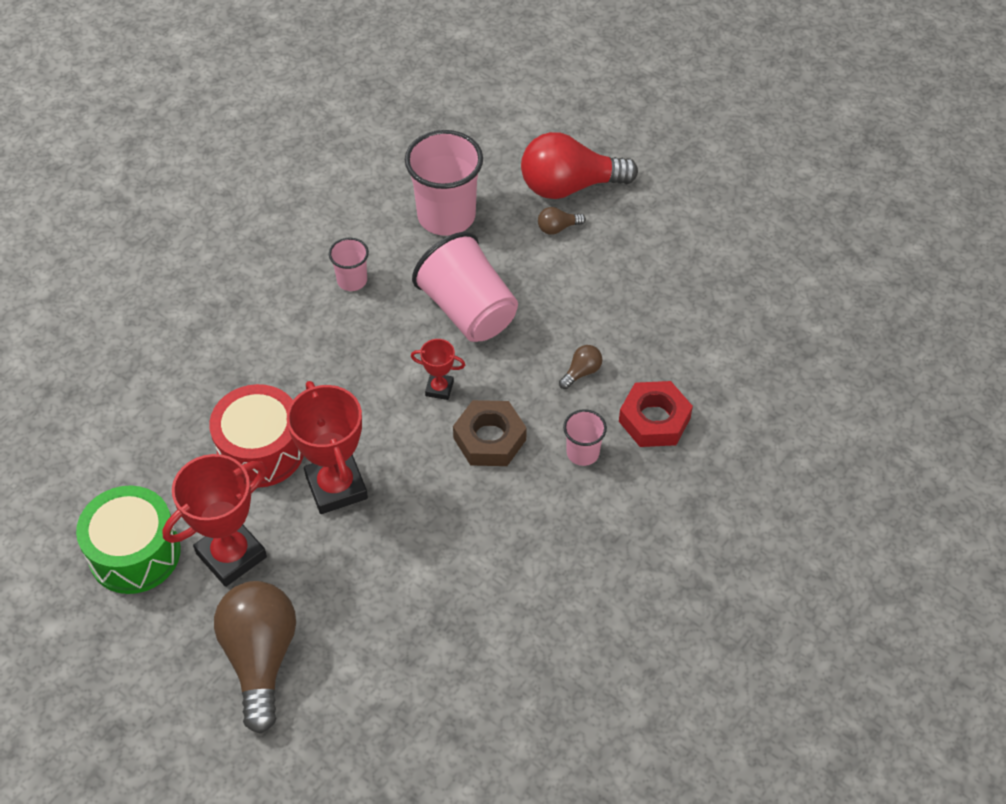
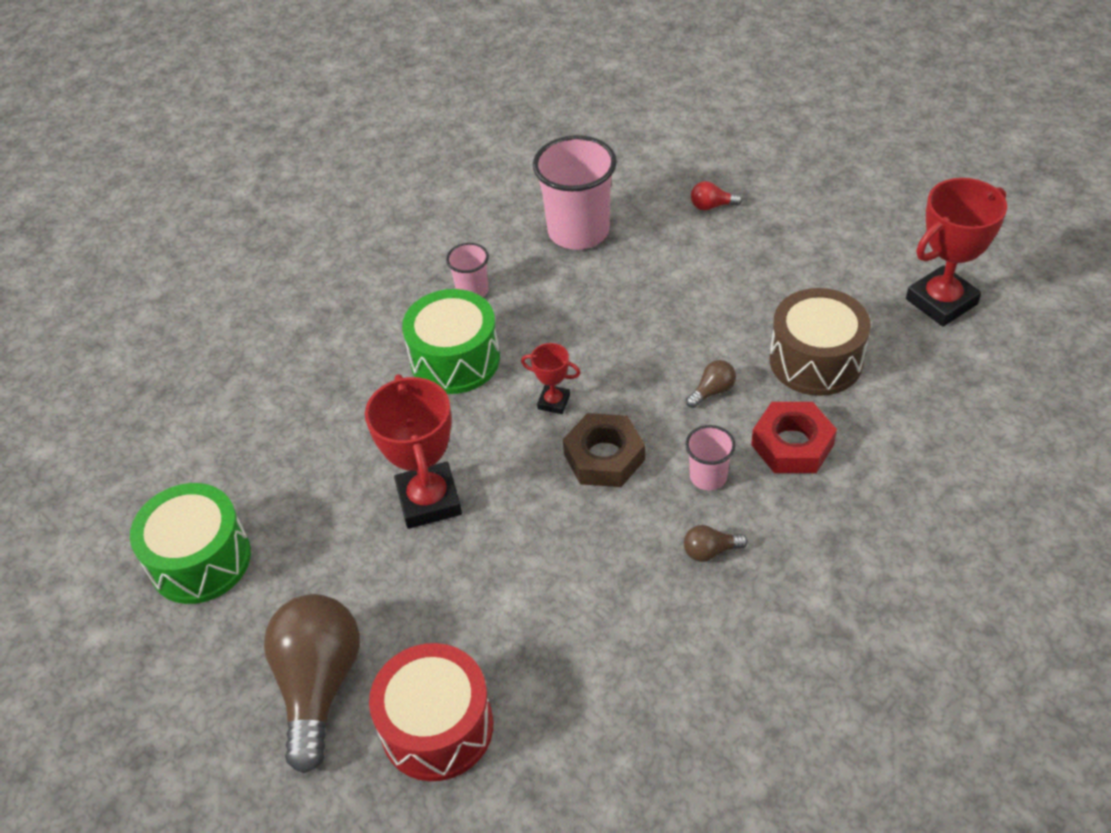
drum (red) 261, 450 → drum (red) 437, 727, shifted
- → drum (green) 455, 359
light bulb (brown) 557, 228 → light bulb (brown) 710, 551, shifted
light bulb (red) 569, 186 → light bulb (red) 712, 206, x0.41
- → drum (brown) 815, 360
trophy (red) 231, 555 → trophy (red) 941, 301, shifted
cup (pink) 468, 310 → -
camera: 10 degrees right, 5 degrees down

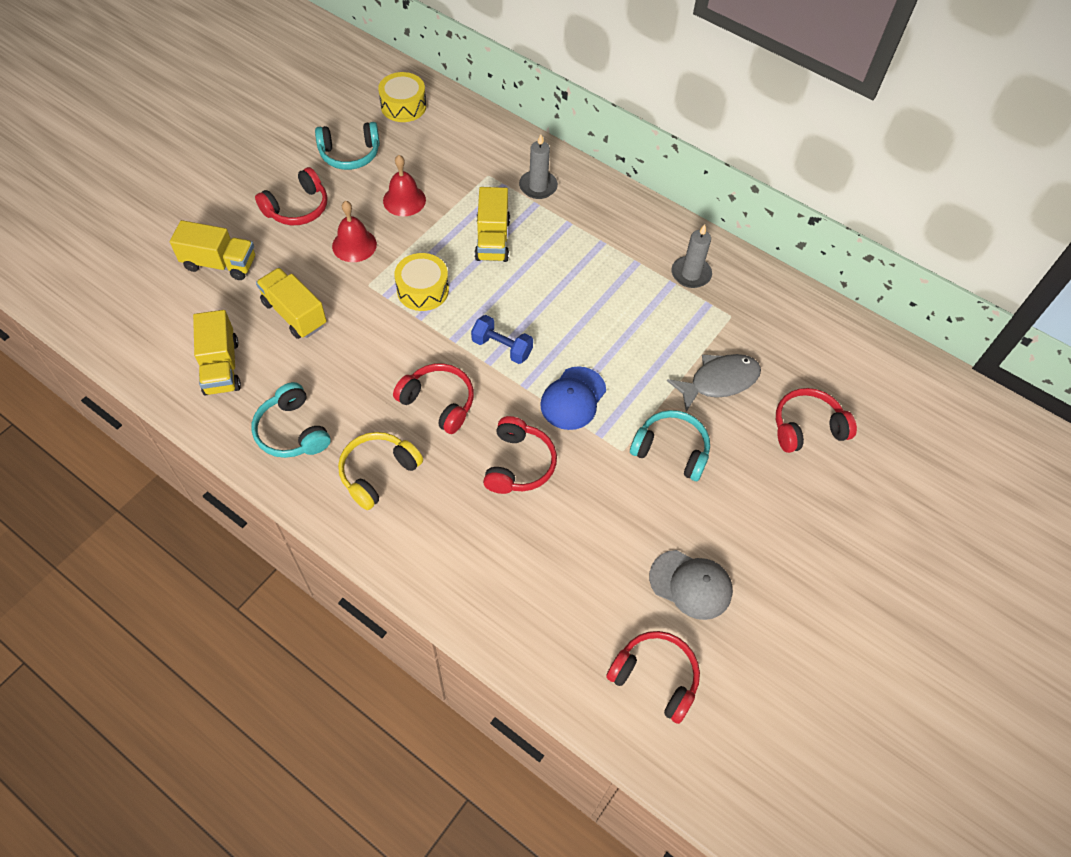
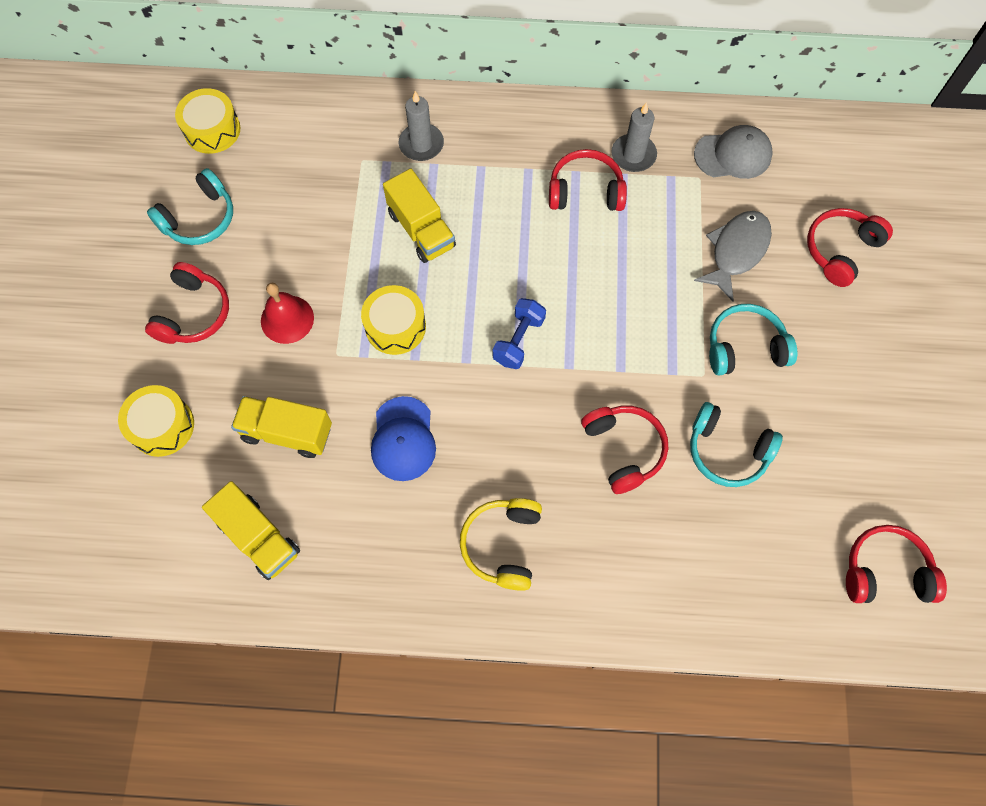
truck (yellow) 220, 263 → drum (yellow) 162, 426
cap (blue) 573, 398 → cap (blue) 403, 439, shifted
dumbbell (blue) 502, 347 → dumbbell (blue) 518, 340, 60 degrees counterclockwise
headphones (red) 438, 402 → headphones (red) 585, 191, shifted
headphones (turquoise) 292, 431 → headphones (turquoise) 727, 450, shifted
cap (grey) 691, 584 → cap (grey) 733, 155, shifted
bell (red) 404, 200 → -
camera: 30 degrees left, 10 degrees up

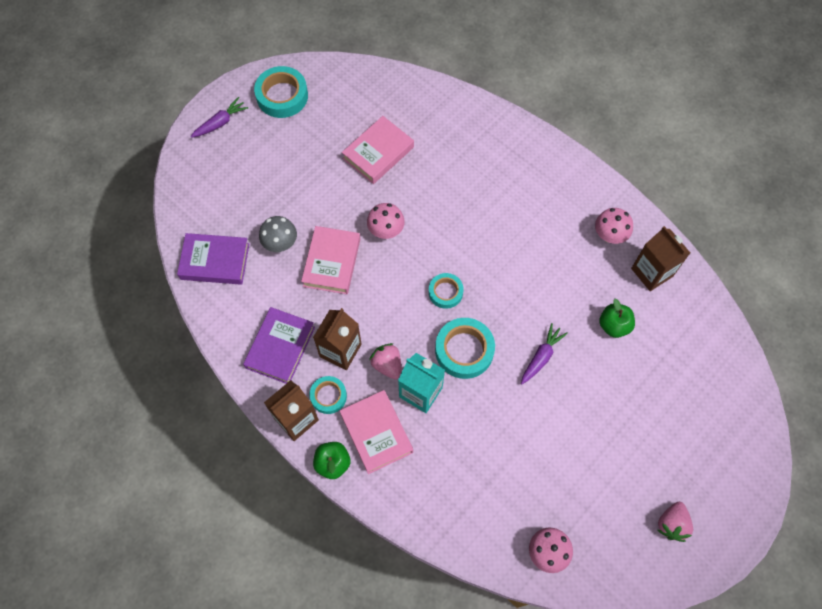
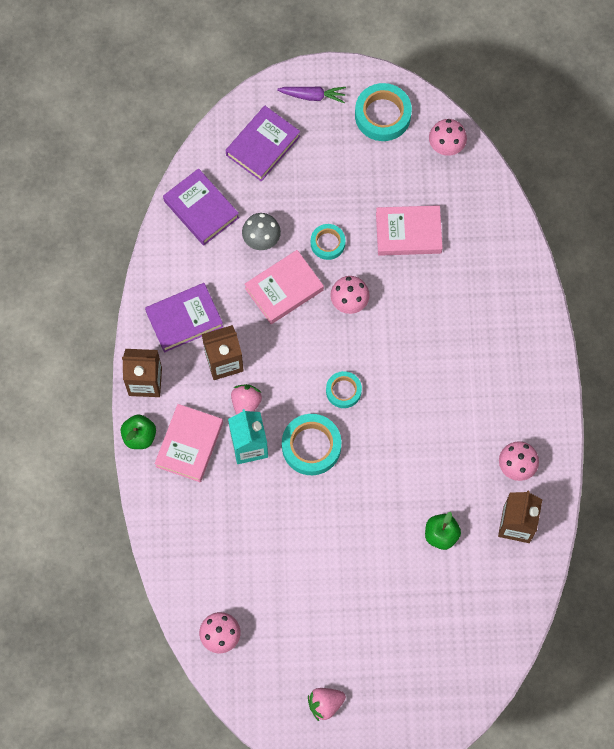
- → book (purple) 263, 146
tape (turquoise) 328, 396 → tape (turquoise) 327, 243, shifted
- → mushroom (pink) 446, 146
carrot (purple) 541, 356 → -
camera: 45 degrees right, 5 degrees up

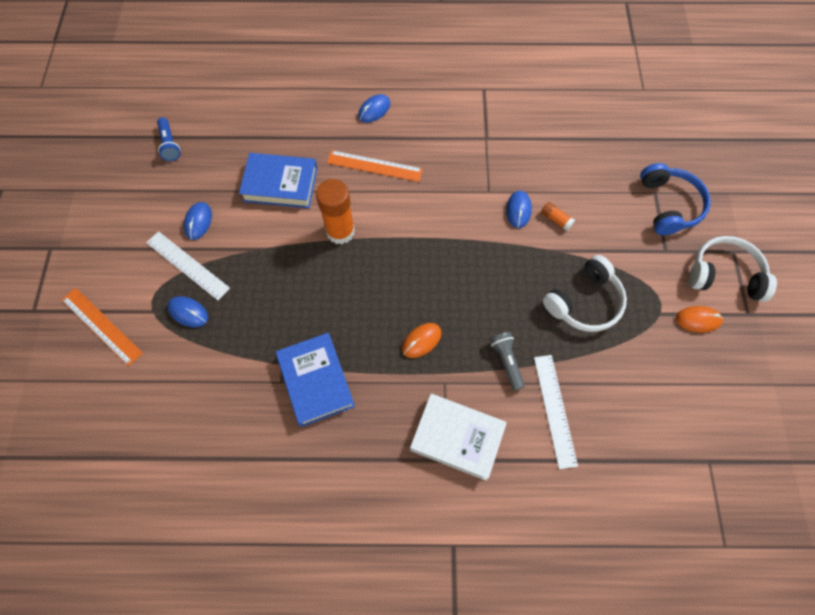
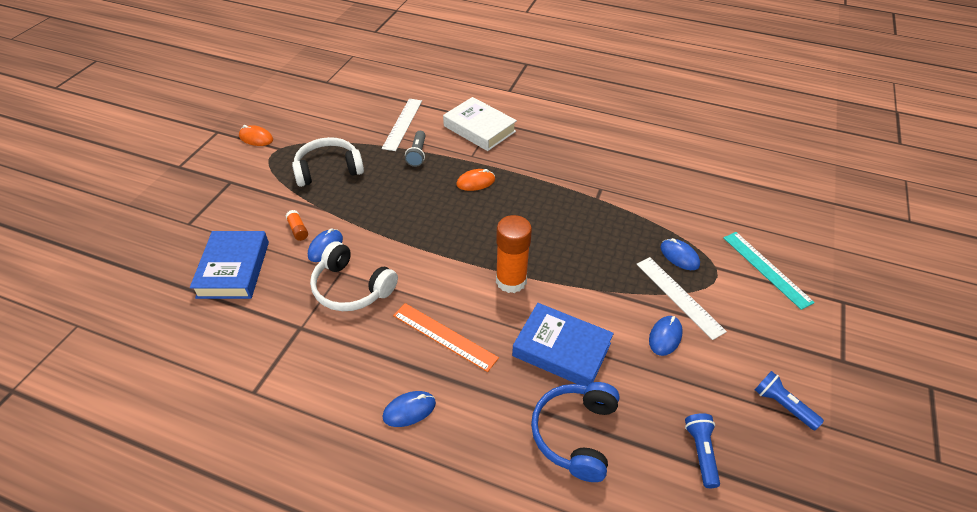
book (blue) 316, 381 → book (blue) 233, 269, shifted
headphones (white) 724, 275 → headphones (white) 352, 288, shifted
headphones (blue) 668, 205 → headphones (blue) 575, 434, shifted
ruler (orange) 101, 326 → ruler (turquoise) 766, 269
- → flashlight (blue) 782, 405
camera: 160 degrees left, 20 degrees down

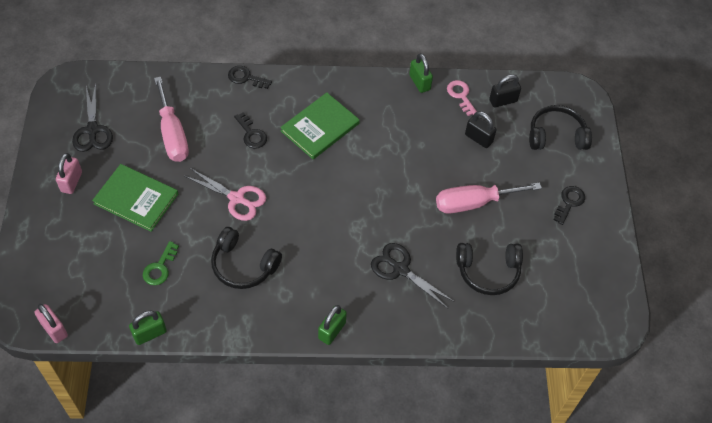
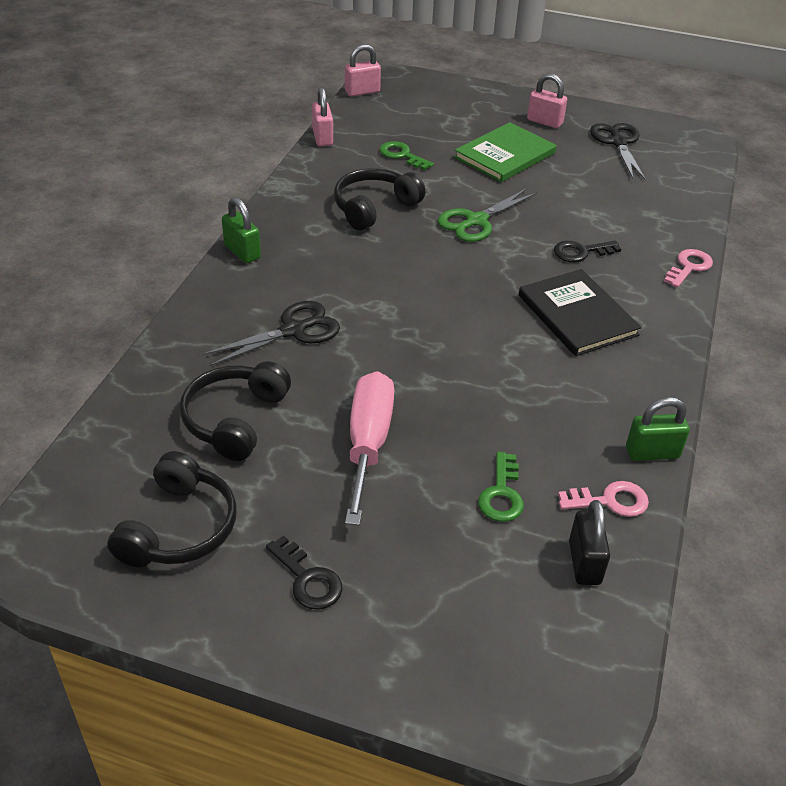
headphones (black) 556, 136 → headphones (black) 179, 527, shifted
padlock (green) 150, 334 → padlock (pink) 322, 138
scissors (pink) 237, 198 → scissors (green) 476, 221
padlock (black) 478, 138 → key (green) 501, 494
book (green) 320, 127 → book (black) 577, 315
scissors (black) 92, 130 → scissors (black) 618, 143, 75 degrees clockwise
key (black) 246, 78 → key (pink) 689, 267
screwdriver (pink) 172, 134 → -
camera: 110 degrees right, 15 degrees down

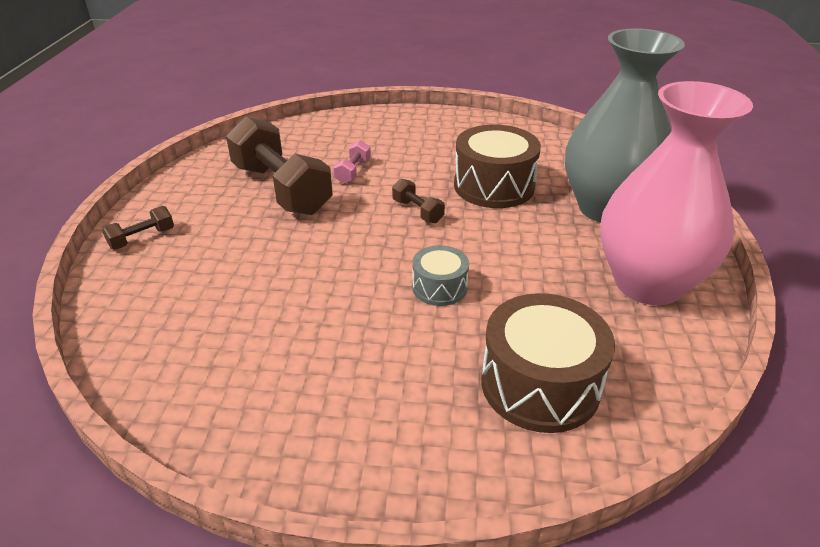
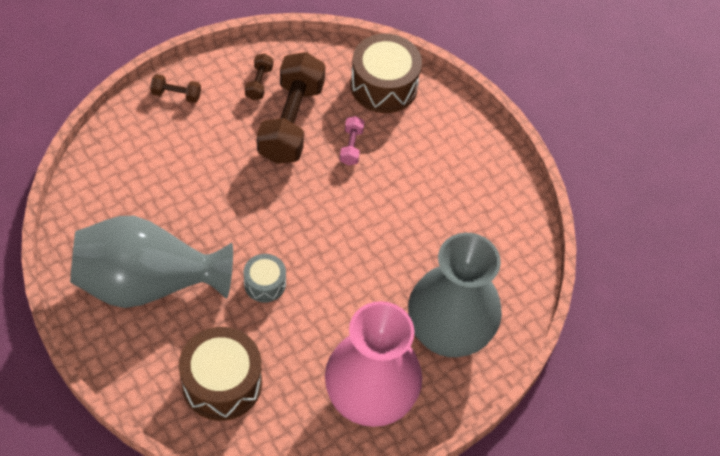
- → vase (grey) 148, 283
dumbbell (brown) 417, 211 → dumbbell (brown) 259, 83, shifted
dumbbell (pink) 353, 172 → dumbbell (pink) 351, 146, 60 degrees counterclockwise
drum (brown) 494, 186 → drum (brown) 384, 85, shifted
camera: 45 degrees right, 20 degrees up

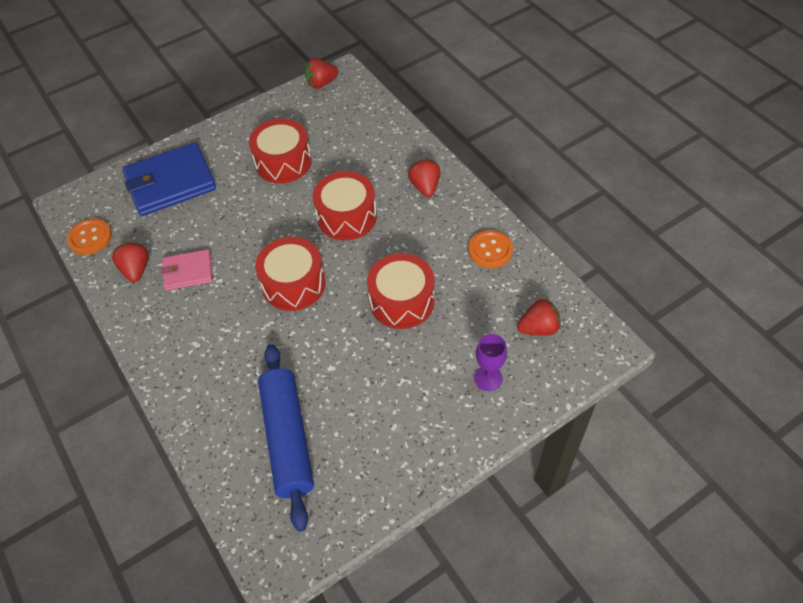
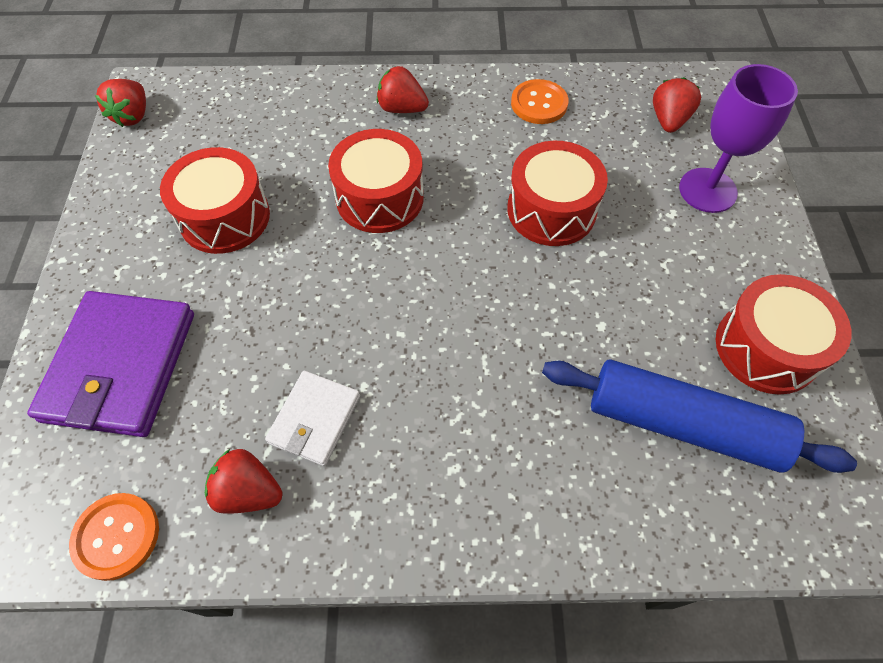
wallet (blue) 170, 183 → wallet (purple) 120, 366
wallet (pink) 188, 272 → wallet (white) 314, 419
goblet (purple) 488, 378 → goblet (purple) 707, 190, x1.59
drum (red) 293, 284 → drum (red) 766, 348, shifted
camera: 60 degrees left, 5 degrees up

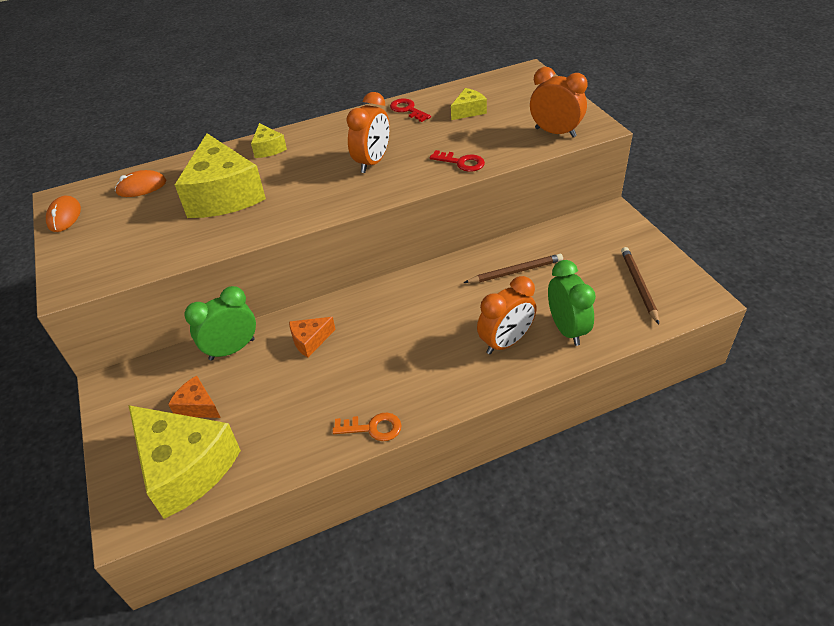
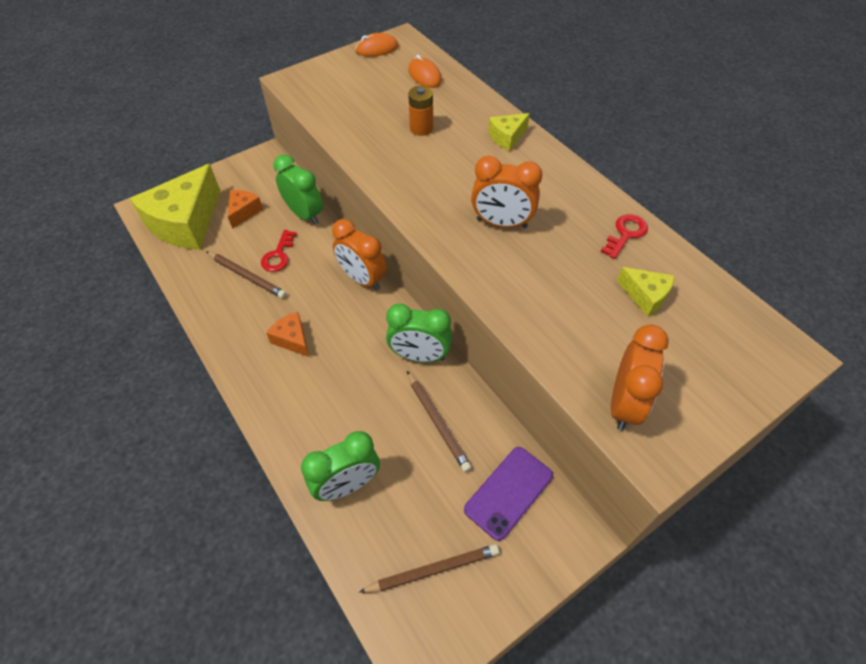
- → pencil (brown) 247, 276
key (red) 461, 162 → key (red) 278, 255, shifted
cheese (orange) 310, 341 → cheese (orange) 292, 339, shifted
clock (orange) 505, 342 → clock (orange) 362, 279, shifted
- → clock (green) 420, 356
cheese (yellow) 224, 195 → battery (orange) 421, 128
- → phone (purple) 508, 492
key (orange) 373, 428 → -
camera: 75 degrees right, 10 degrees up

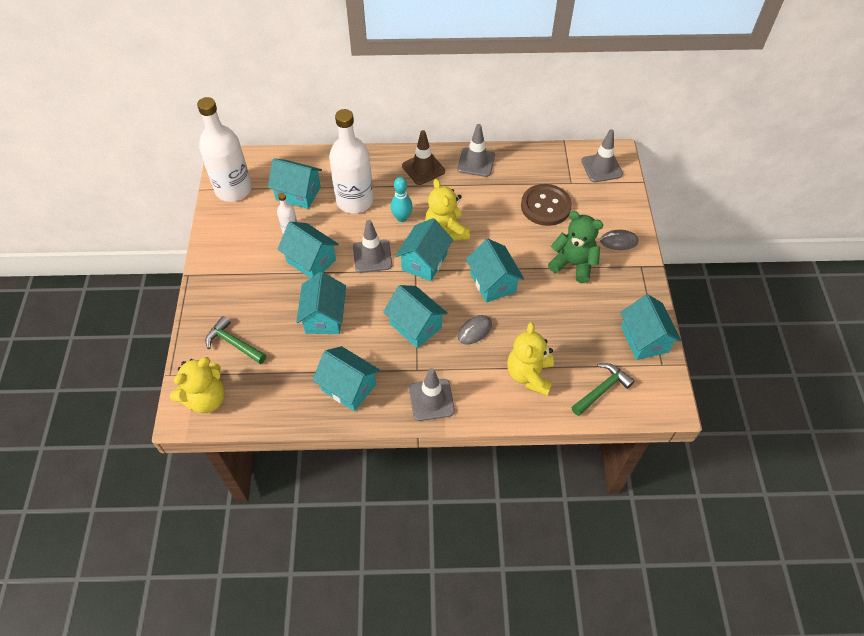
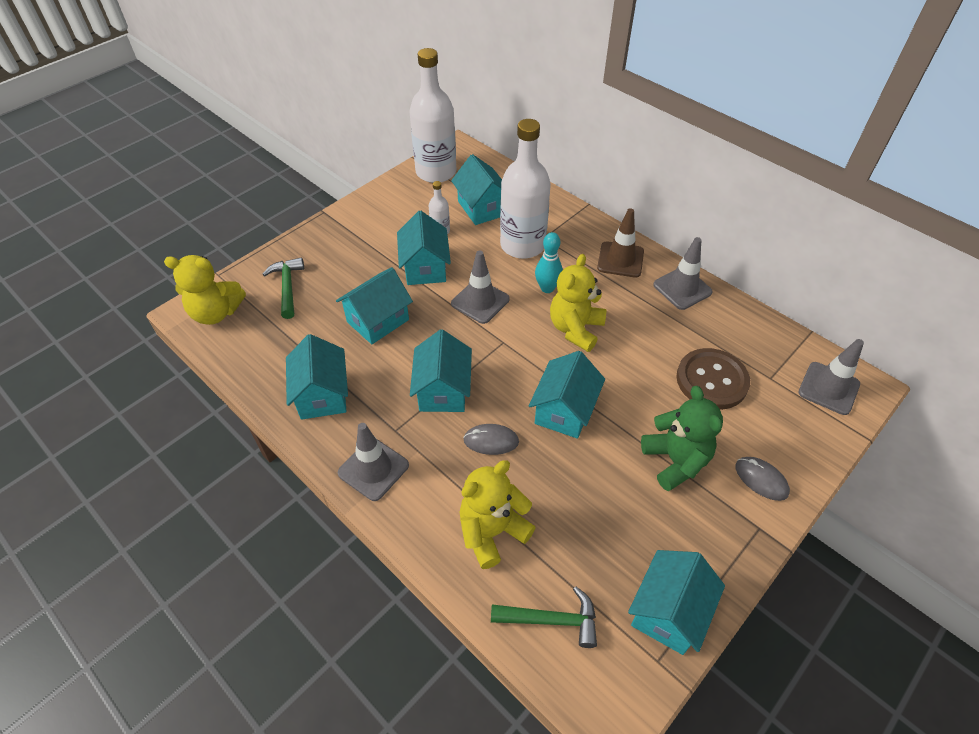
house (turquoise) 424, 262 → -
camera: 45 degrees right, 5 degrees down

